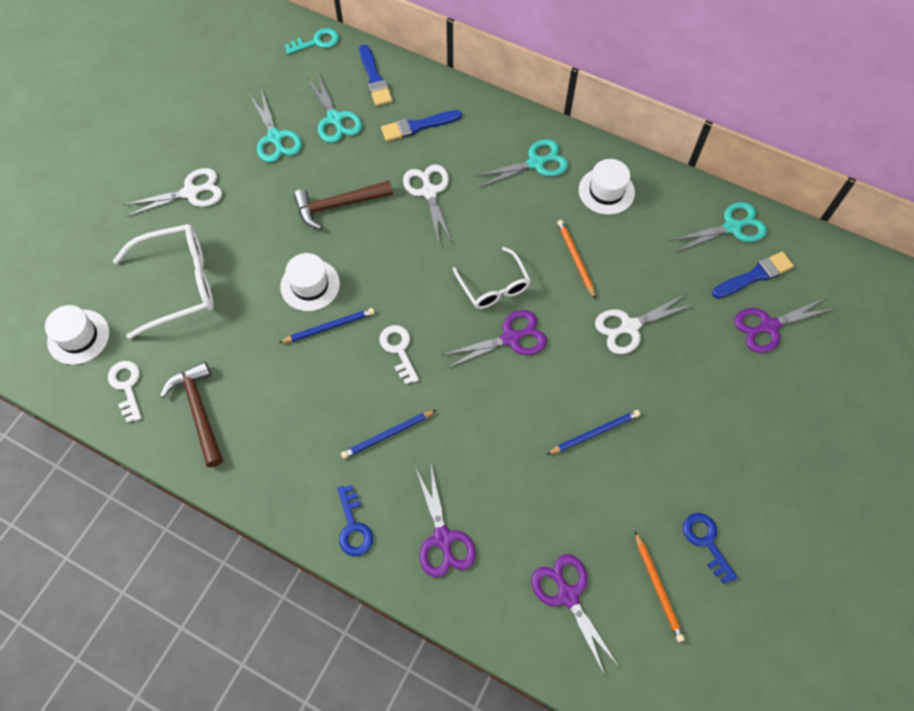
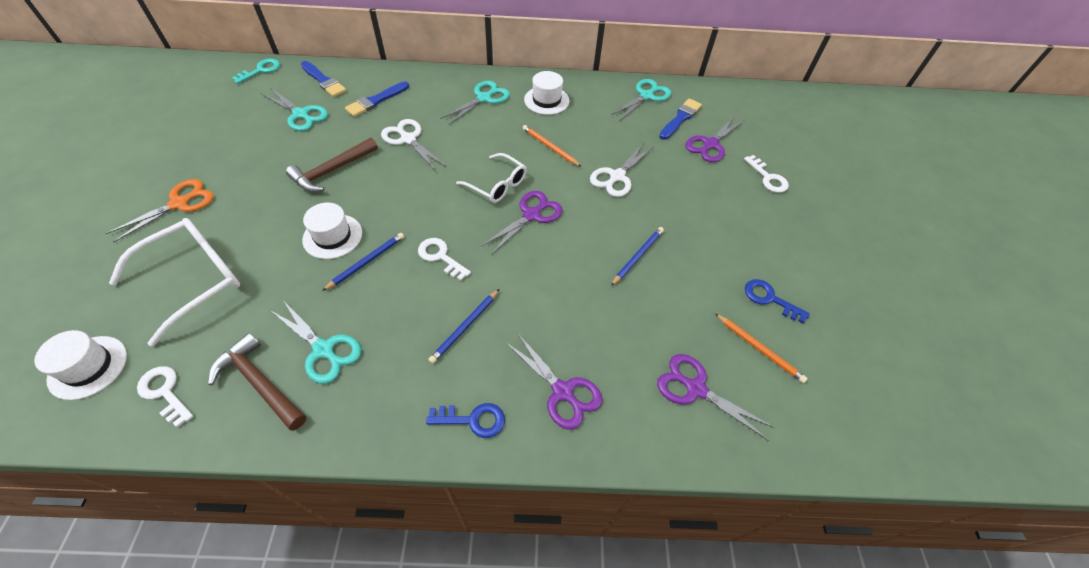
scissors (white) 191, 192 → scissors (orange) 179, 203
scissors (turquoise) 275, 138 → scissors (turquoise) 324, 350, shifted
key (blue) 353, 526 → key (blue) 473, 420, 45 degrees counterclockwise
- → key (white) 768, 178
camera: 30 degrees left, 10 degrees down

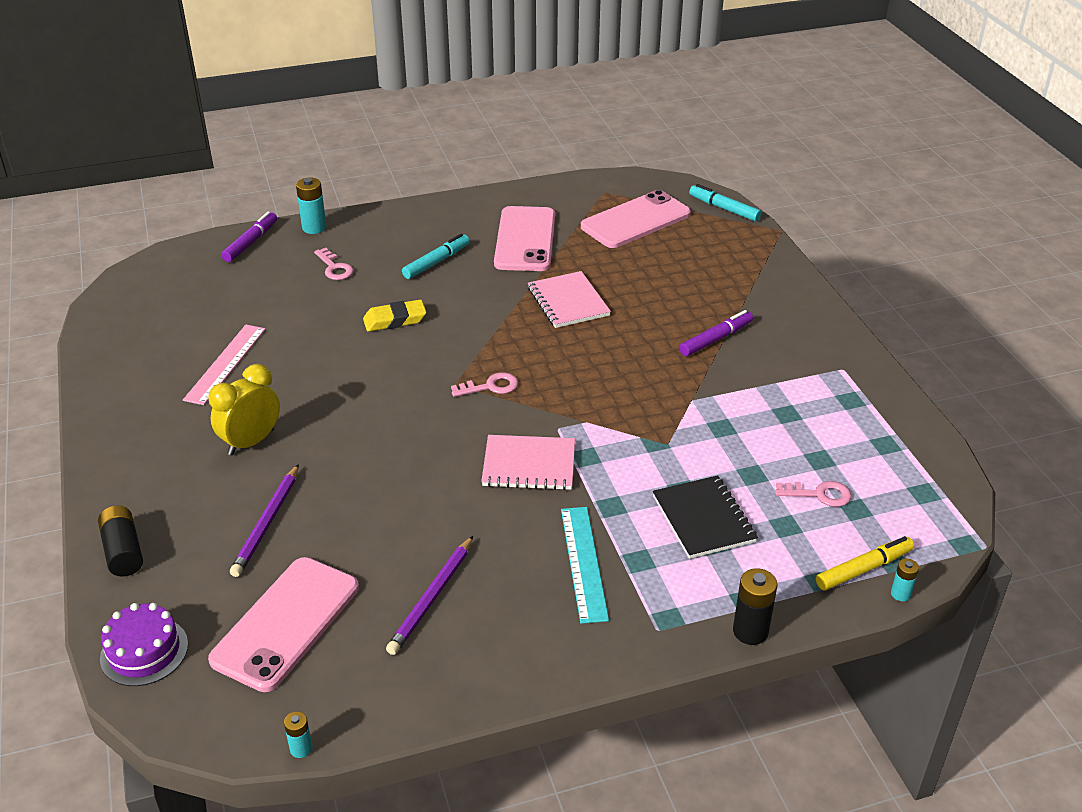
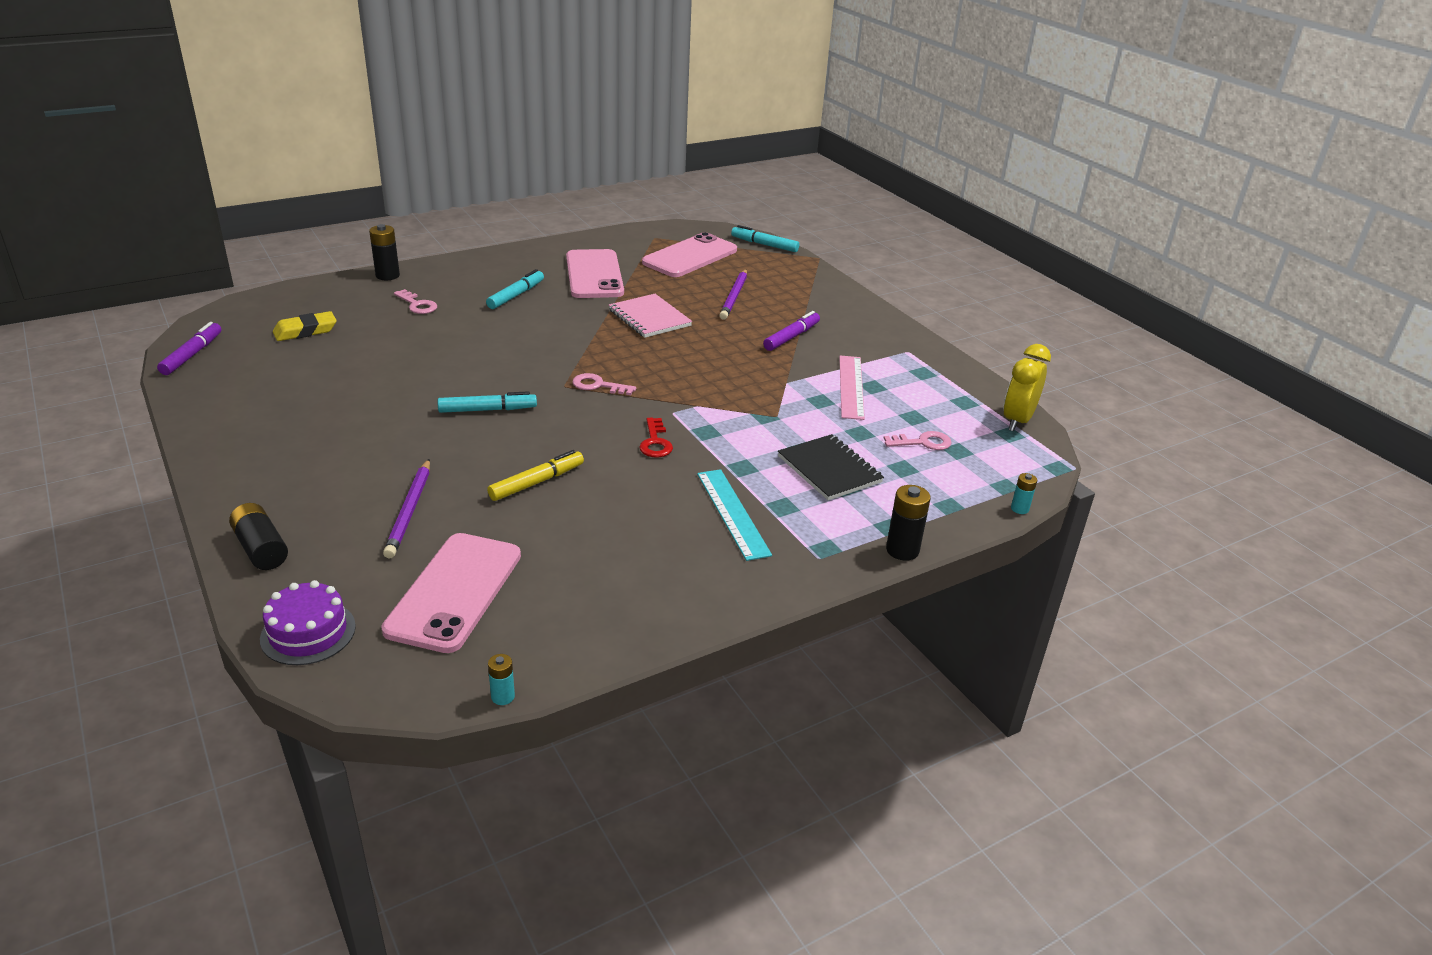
marker (purple) 250, 242 → marker (purple) 192, 355, shifted
eraser (yellow) 395, 320 → eraser (yellow) 305, 331, shifted
battery (turquoise) 314, 228 → battery (black) 387, 275
- → marker (turquoise) 487, 410
marker (yellow) 863, 569 → marker (yellow) 536, 482, shifted
key (pink) 490, 387 → key (pink) 598, 385, 135 degrees counterclockwise
notebook (pink) 529, 465 → key (red) 655, 442
pencil (purple) 432, 597 → pencil (purple) 734, 296, shifted
ruler (pink) 225, 364 → ruler (pink) 851, 387, shifted
clock (yellow) 251, 442 → clock (yellow) 1017, 421, shifted
camera: 15 degrees left, 5 degrees down

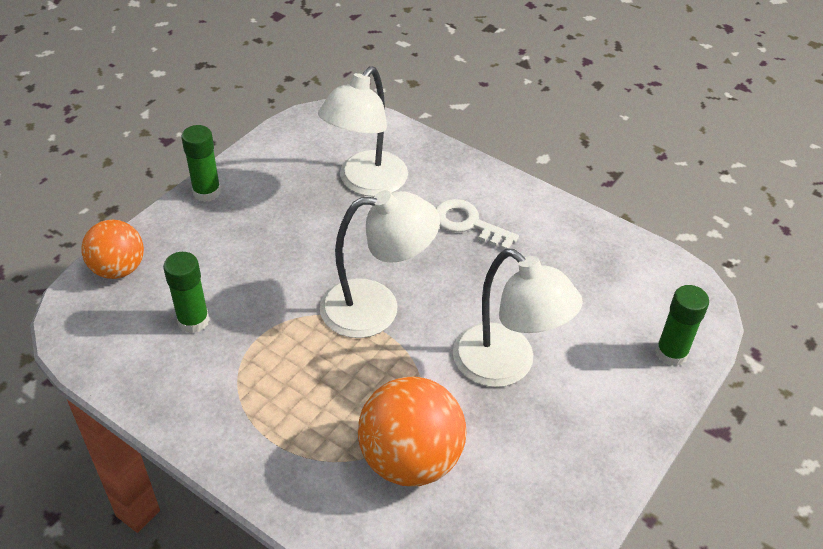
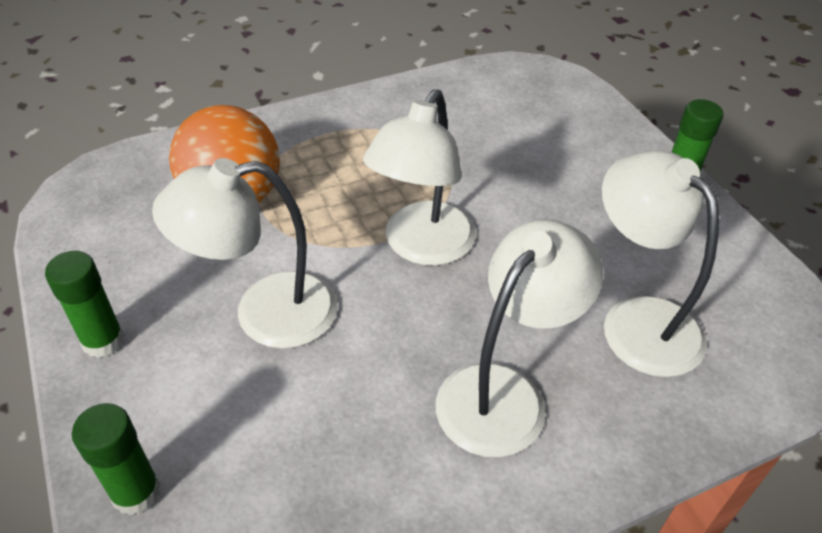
glue stick (green) 193, 321 → glue stick (green) 103, 341, shifted
key (white) 468, 224 → lamp (white) 504, 392
ball (orange) 118, 269 → -
camera: 120 degrees right, 0 degrees up

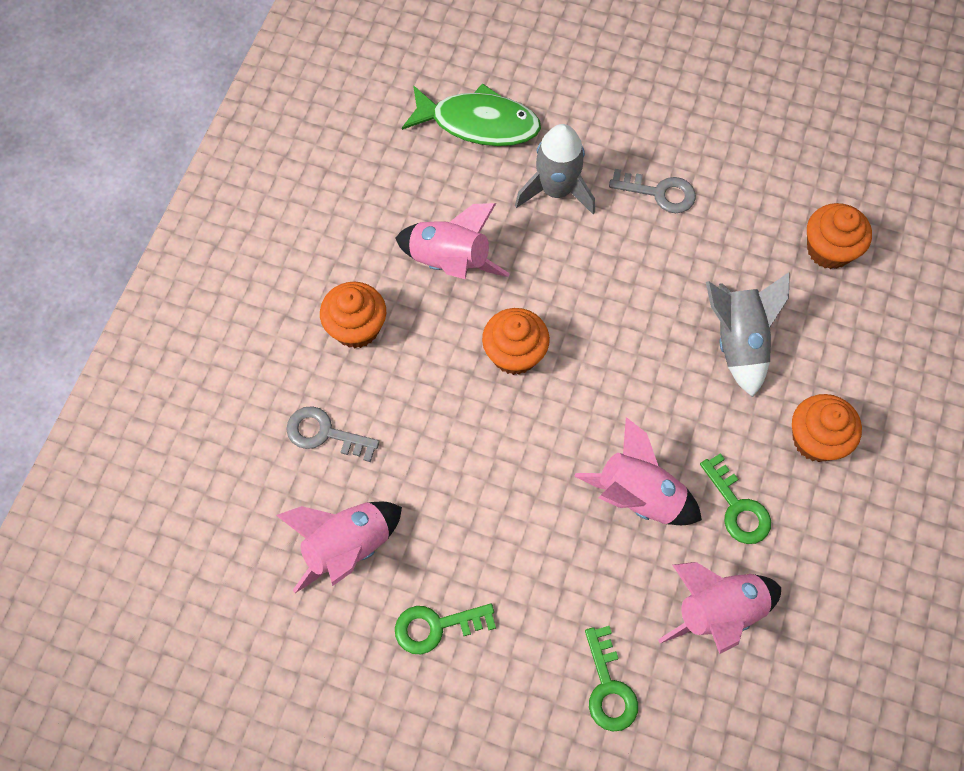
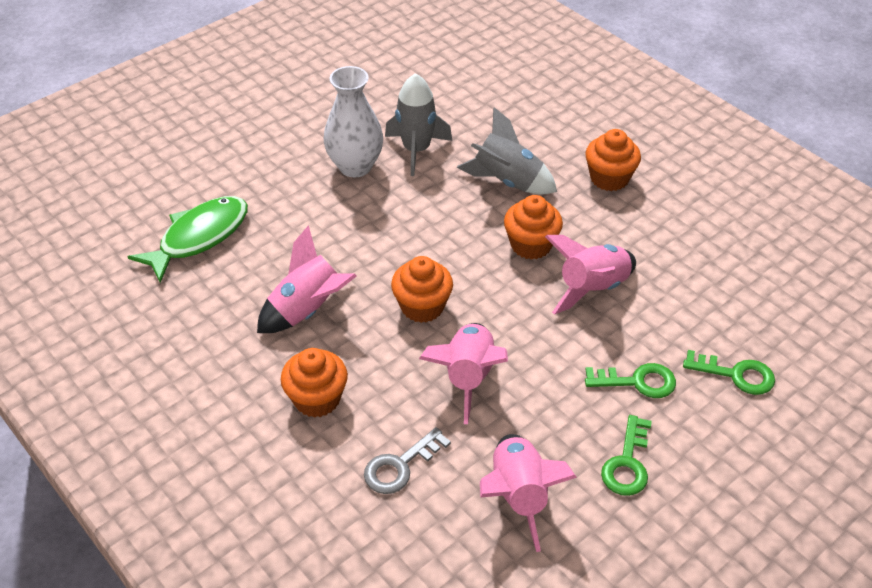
key (grey) 659, 193 → vase (white) 355, 166
rocket (grey) 556, 190 → rocket (grey) 416, 150, shifted
rocket (pink) 717, 611 → rocket (pink) 468, 377, shifted
cupcake (orange) 829, 250 → cupcake (orange) 531, 245, shifted
key (green) 737, 507 → key (green) 638, 382, shifted
camera: 60 degrees left, 20 degrees down

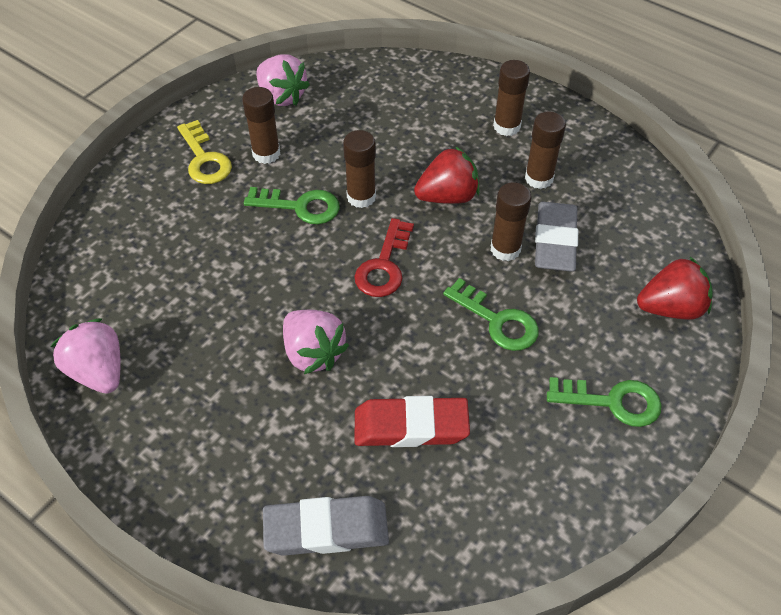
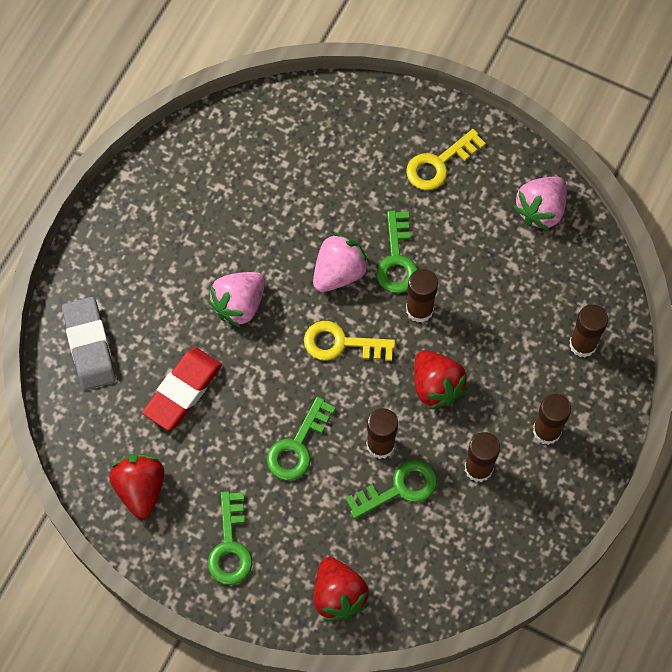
- → strawberry (red) 140, 489
eraser (red) 411, 426 → eraser (red) 183, 391, 45 degrees clockwise
key (red) 384, 265 → key (yellow) 342, 343
strawberry (pink) 98, 371 → strawberry (pink) 339, 272, shifted
eraser (grey) 555, 241 → key (green) 399, 488
glue stick (brown) 266, 154 → glue stick (brown) 583, 344, shifted
camera: 80 degrees right, 15 degrees up

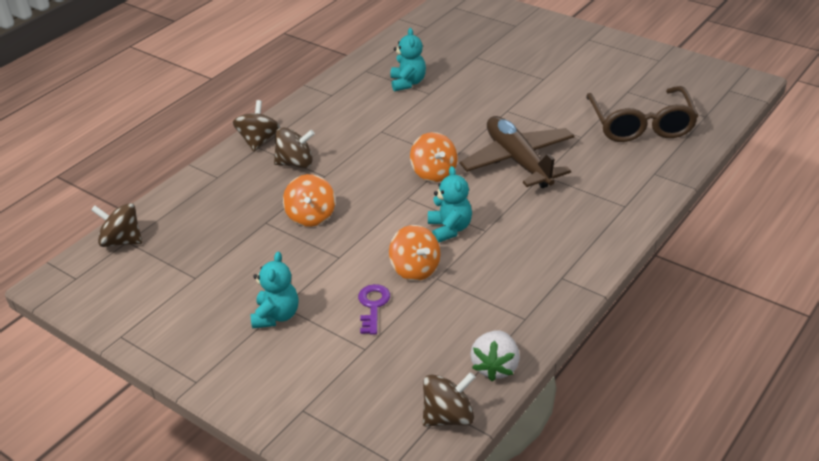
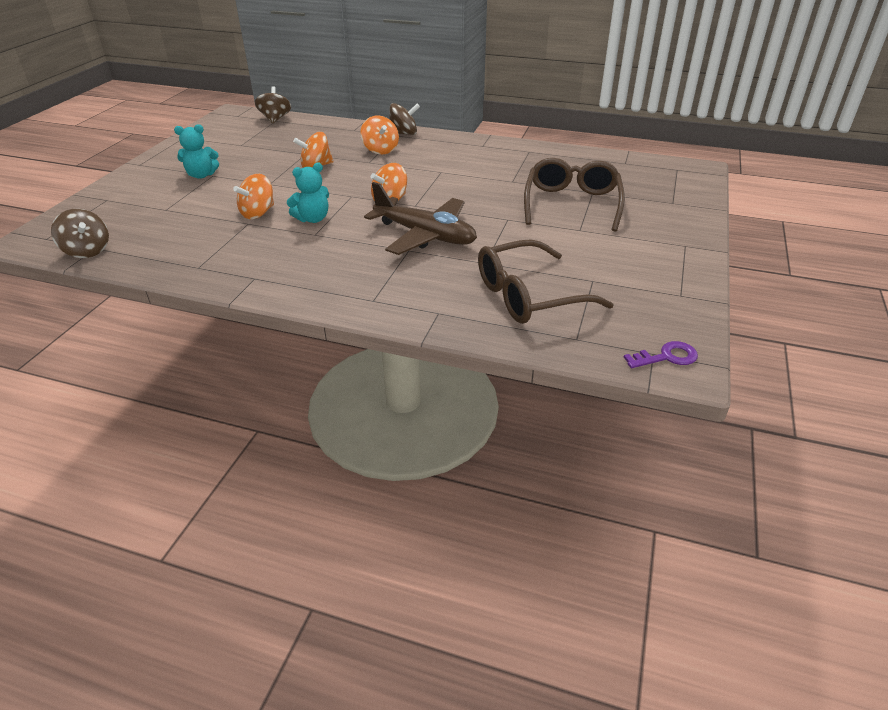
spinning top (brown) 295, 163 → spinning top (orange) 380, 150
plane (brown) 518, 161 → plane (brown) 425, 235, 75 degrees clockwise
- → glasses (brown) 572, 204
key (purple) 373, 306 → key (purple) 666, 357, shifted
teddy bear (turquoise) 408, 83 → -
strawberry (white) 495, 367 → -
camera: 70 degrees right, 0 degrees up

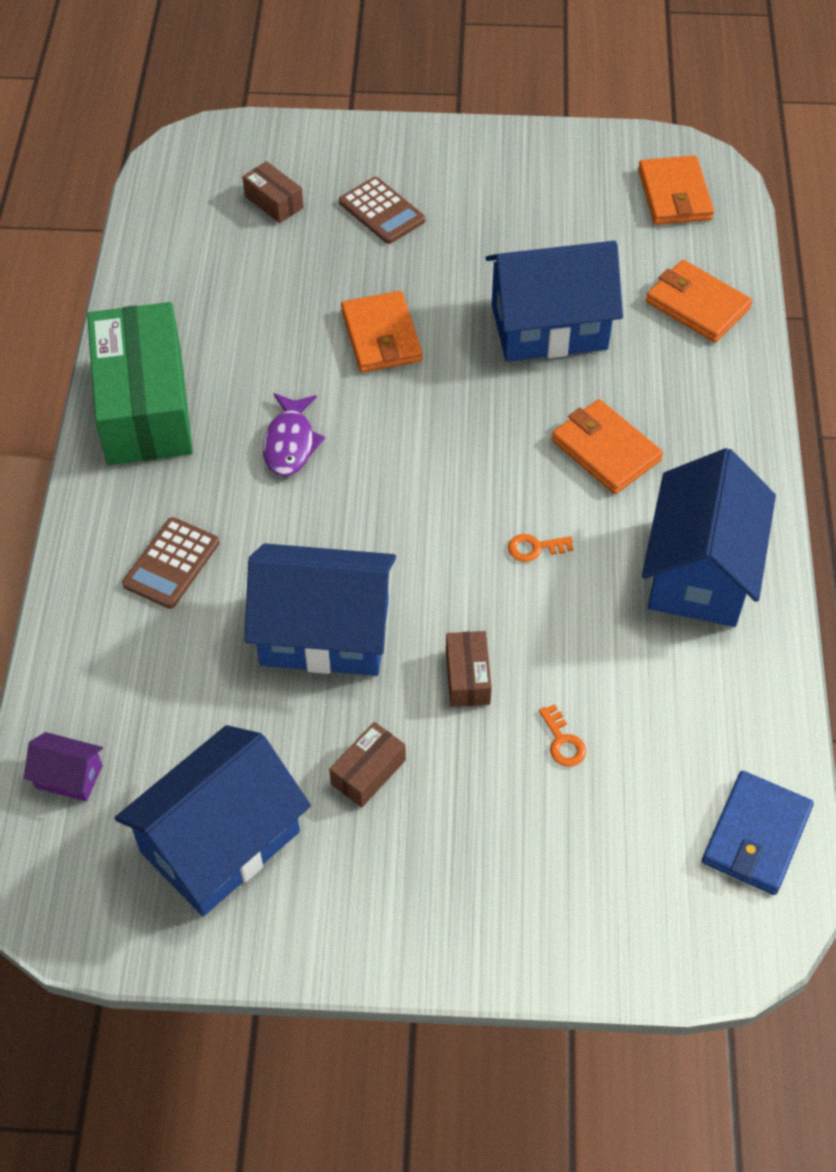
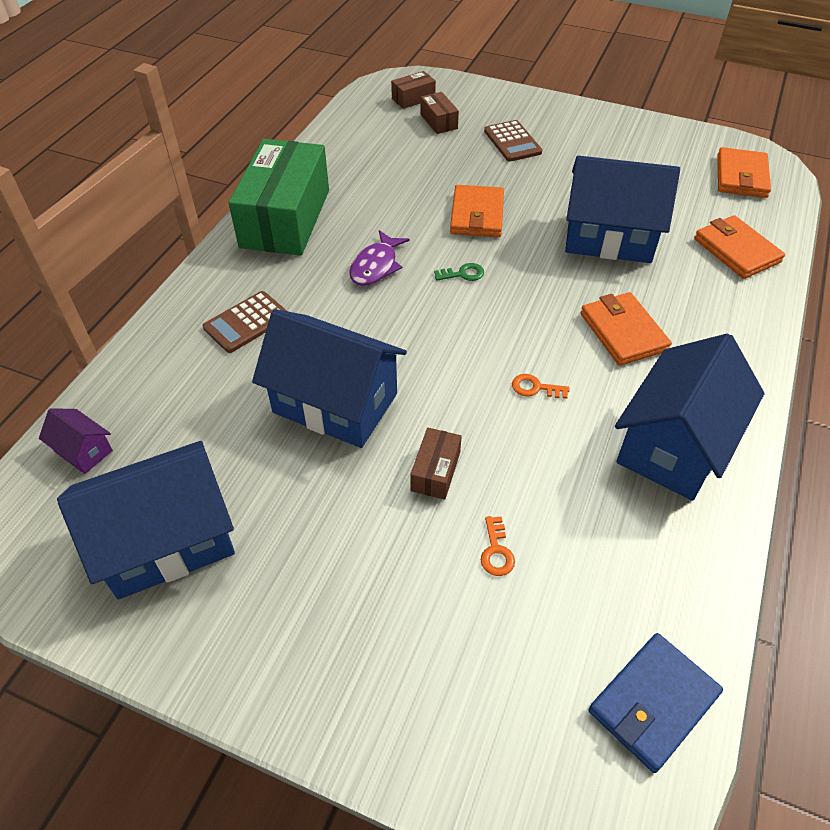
box (brown) 368, 772 → box (brown) 413, 98, shifted
- → key (green) 463, 274
camera: 20 degrees right, 5 degrees down

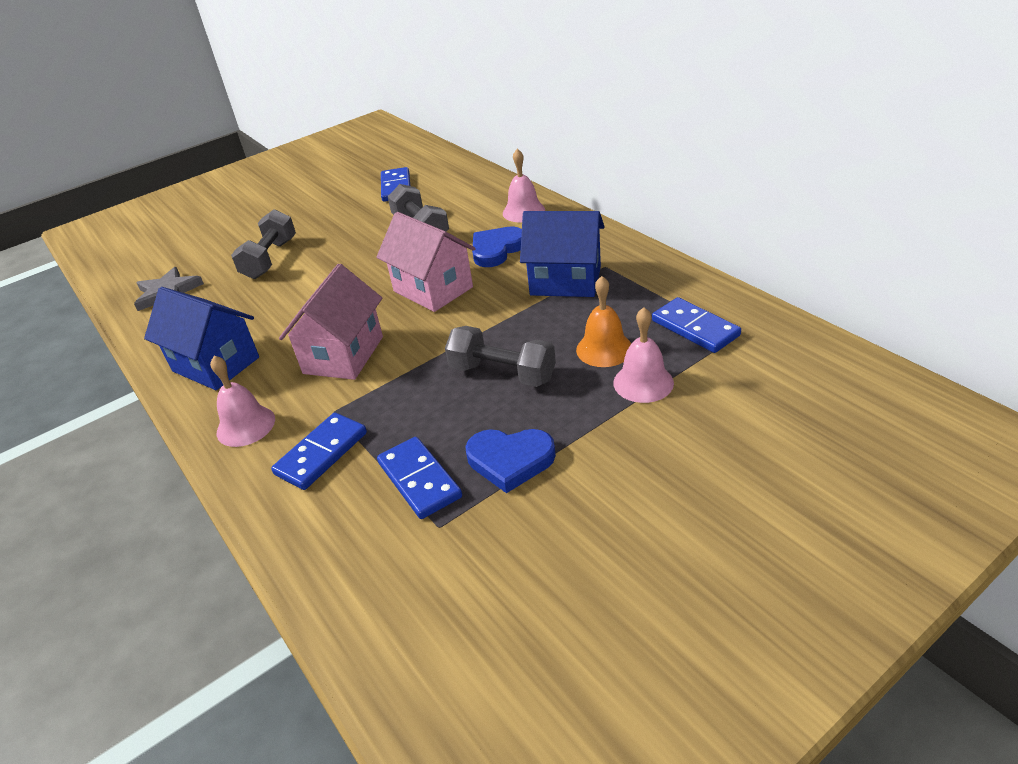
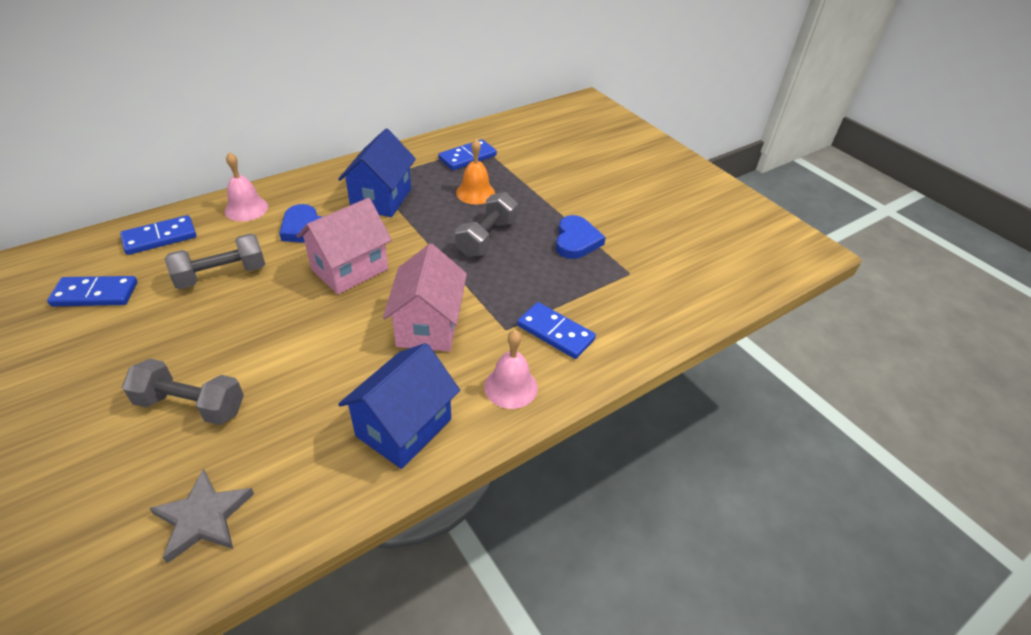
domino (blue) 419, 480 → domino (blue) 160, 237, shifted
house (pink) 343, 355 → house (pink) 428, 326, 75 degrees clockwise
bell (pink) 643, 382 → -
camera: 95 degrees left, 5 degrees up

